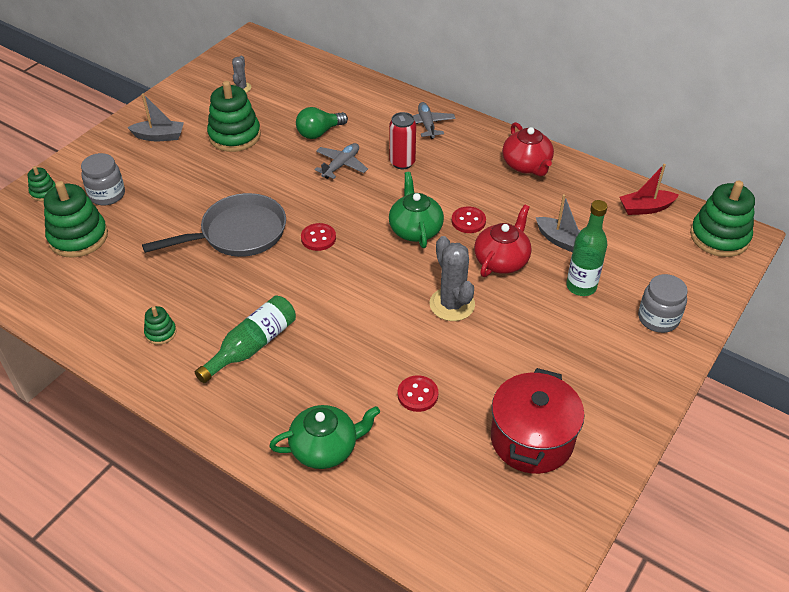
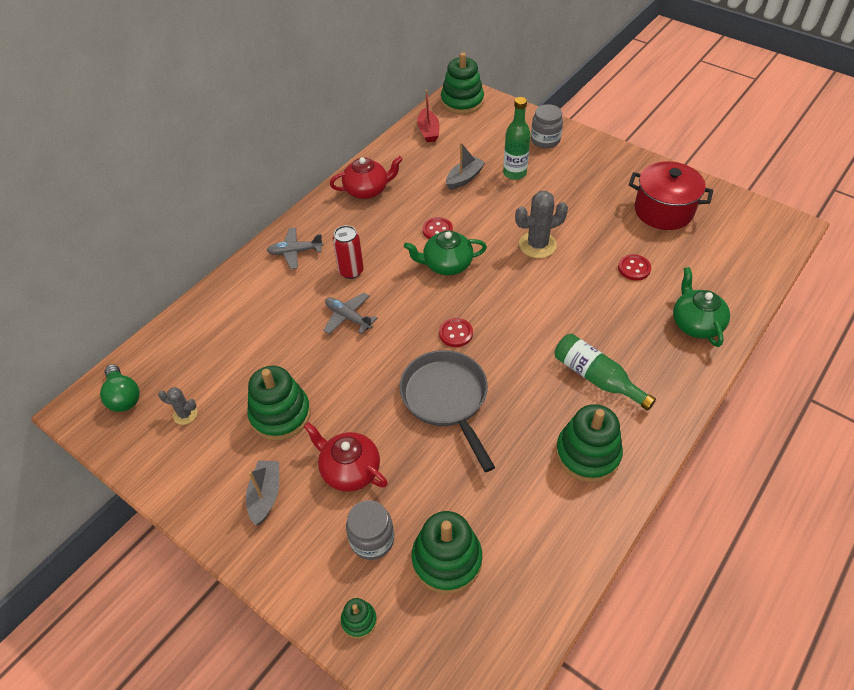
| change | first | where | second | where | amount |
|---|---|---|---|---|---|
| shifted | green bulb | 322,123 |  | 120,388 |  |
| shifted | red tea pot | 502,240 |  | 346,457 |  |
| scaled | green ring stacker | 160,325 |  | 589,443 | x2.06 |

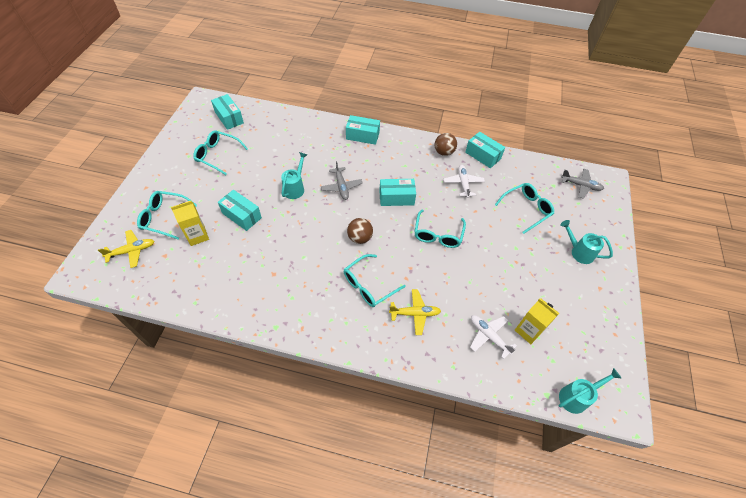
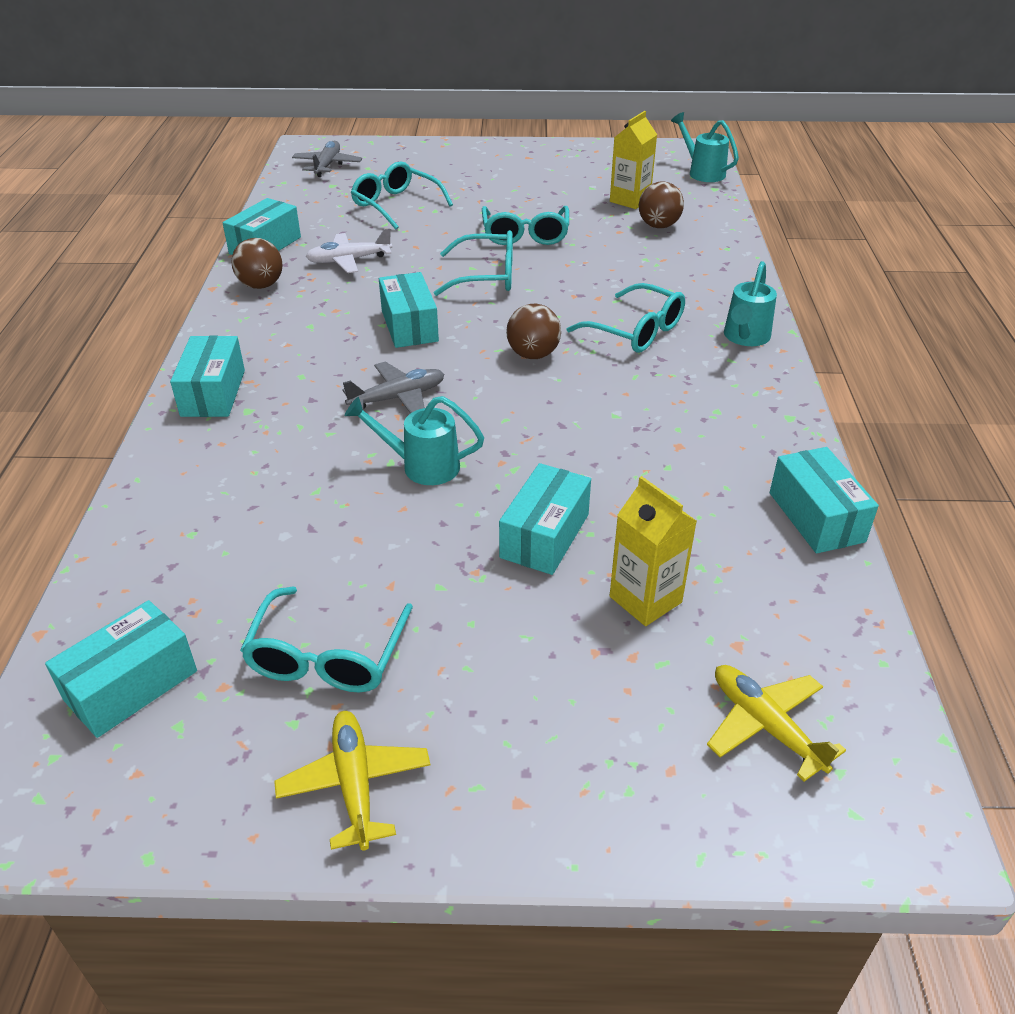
| change | first | where | second | where | amount |
|---|---|---|---|---|---|
| shifted | turquoise glasses | 167,215 |  | 525,225 |  |
| shifted | turquoise watering can | 586,242 |  | 750,303 |  |
| shifted | bright yellow plane | 415,312 |  | 352,781 |  |
| swapped | snow-white plane | 493,337 | dark brown ball | 661,204 |  |
| new |  |  | turquoise box | 824,500 |  |

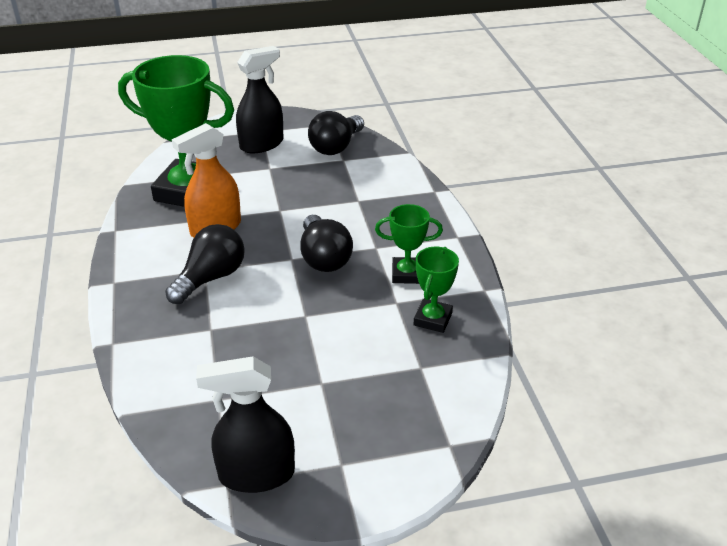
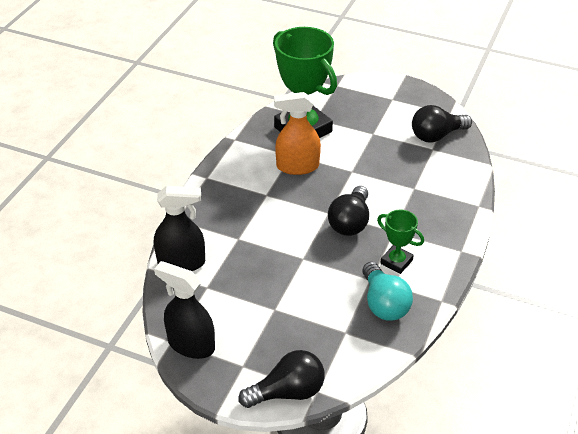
| change | first | where | second | where | amount |
|---|---|---|---|---|---|
| shifted | jet-black sprayer | 260,99 |  | 179,228 |  |
| shifted | jet-black bulb | 205,264 |  | 281,379 |  |
| swapped | green award cup | 436,290 | turquoise bulb | 387,291 |  |

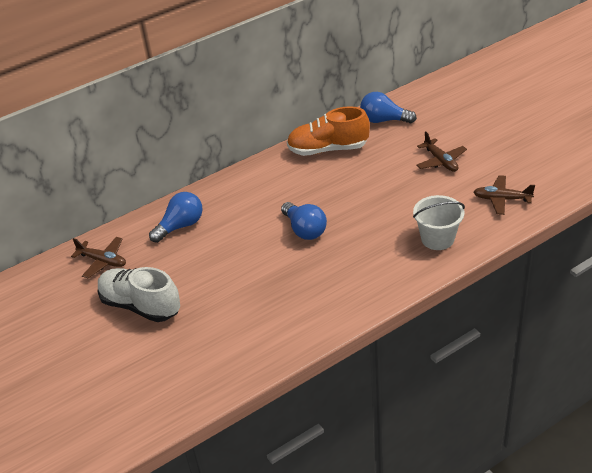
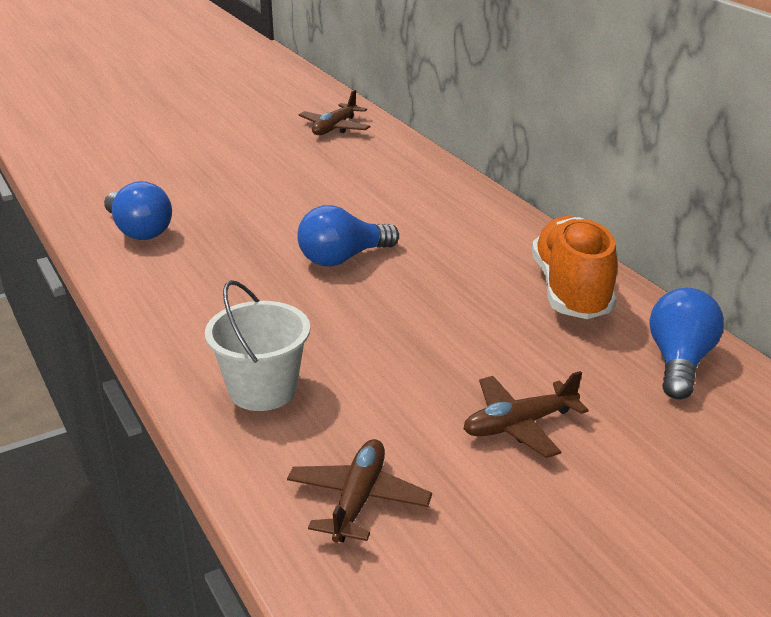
| change | first | where | second | where | amount |
|---|---|---|---|---|---|
| shifted | cobalt bulb | 176,217 |  | 138,210 |  |
| gone | snow-white sneaker | 139,294 |  |  |  |

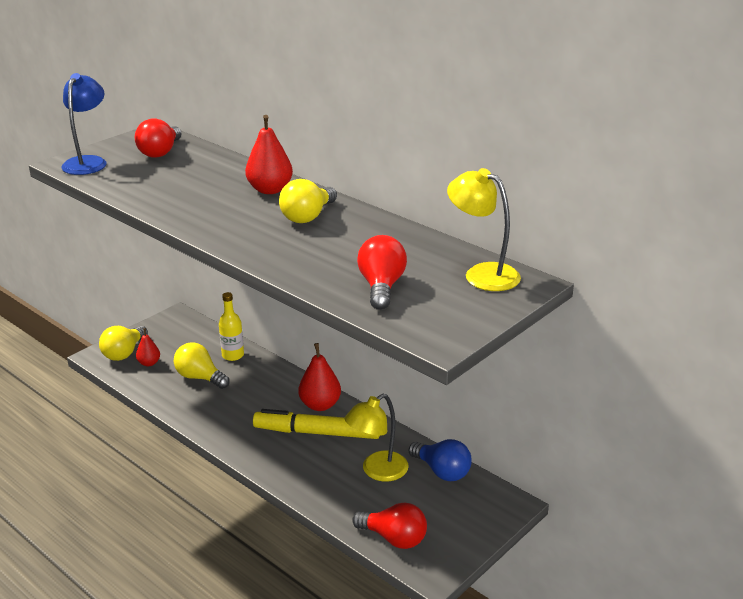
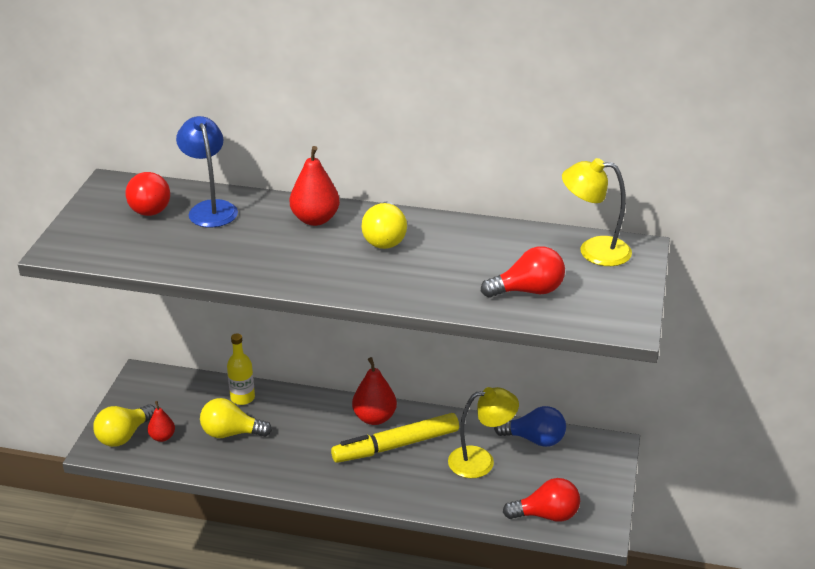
| change | first | where | second | where | amount |
|---|---|---|---|---|---|
| shifted | cobalt reading lamp | 83,124 |  | 207,171 |  |
| rotated | red bulb | 382,272 |  | 523,272 | 105 degrees clockwise |
| rotated | bright yellow bulb | 123,343 |  | 124,425 | 45 degrees clockwise |
| rotated | bright yellow reading lamp | 377,438 |  | 483,432 | 120 degrees counterclockwise |

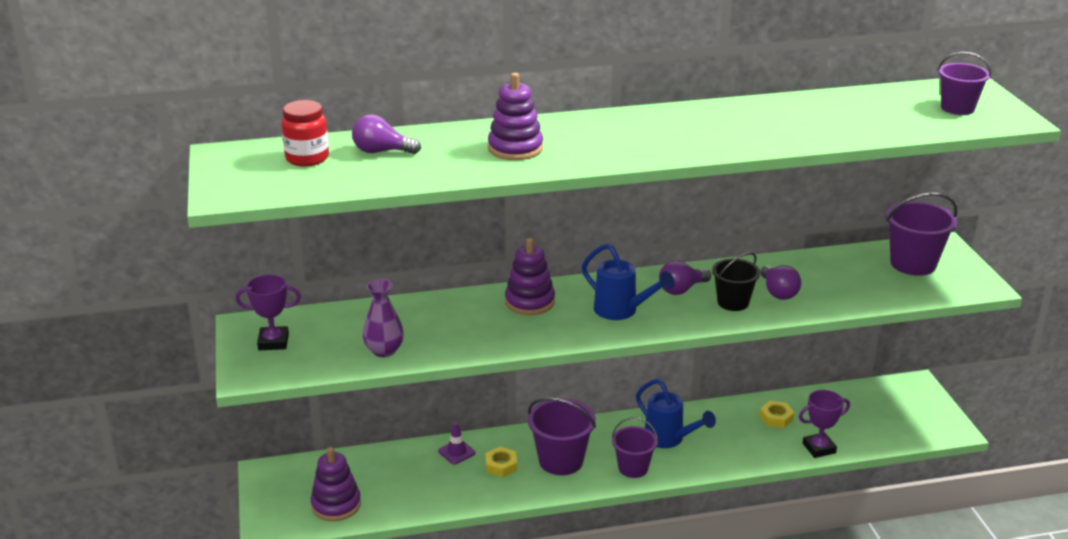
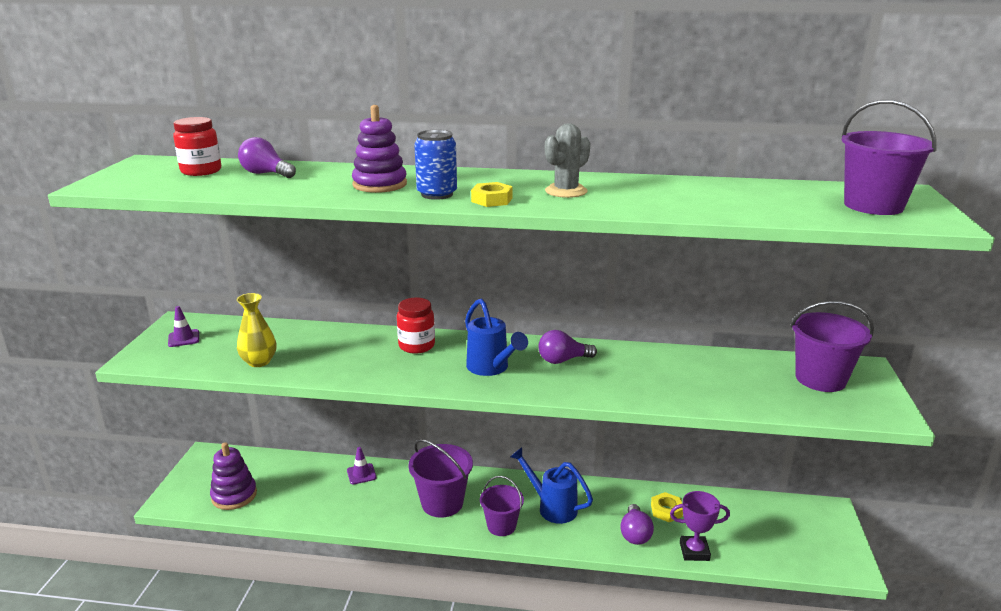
| change | first | where | second | where | amount |
|---|---|---|---|---|---|
| scaled | purple pail | 964,83 |  | 889,157 | x1.50 |
| swapped | purple ring stacker | 530,276 | red preserve jar | 416,326 |  |
| gone | jet-black pail | 736,281 |  |  |  |
| shifted | purple bulb | 781,282 |  | 637,524 |  |
| swapped | purple award cup | 268,312 | purple traffic cone | 183,326 |  |
| repainted | purple vase | 383,318 | bright yellow vase | 256,330 |  |
| rotated | cobalt watering can | 676,413 |  | 551,485 | 150 degrees clockwise |
| shifted | bright yellow nut | 501,462 |  | 492,194 |  |
| new |  |  | ash-grey cactus | 567,160 |  |
| new |  |  | cobalt can | 435,165 |  |

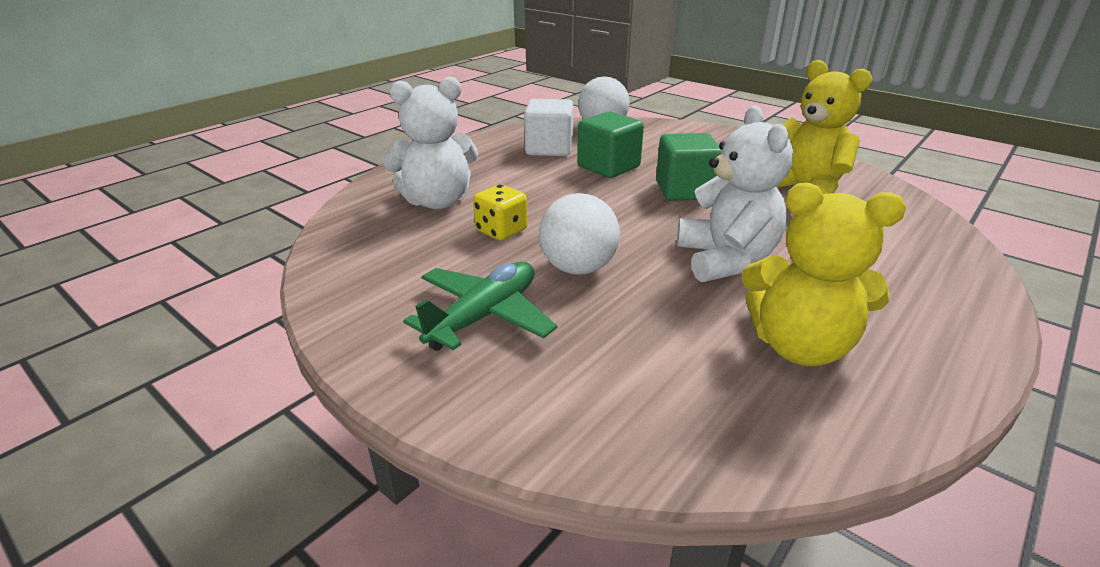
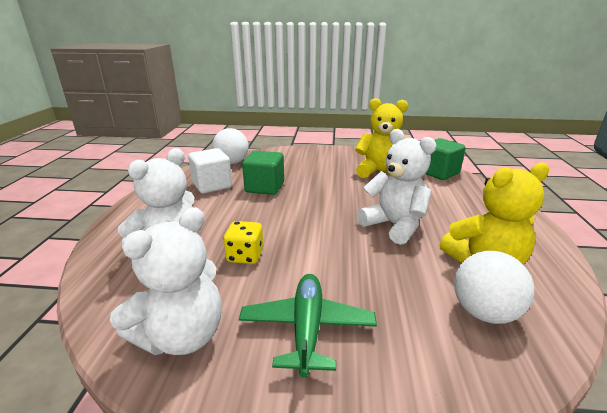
| change | first | where | second | where | amount |
|---|---|---|---|---|---|
| shifted | green cube | 689,167 |  | 445,159 |  |
| shifted | snow-white ball | 579,233 |  | 494,287 |  |
| new |  |  | snow-white teddy | 166,281 |  |

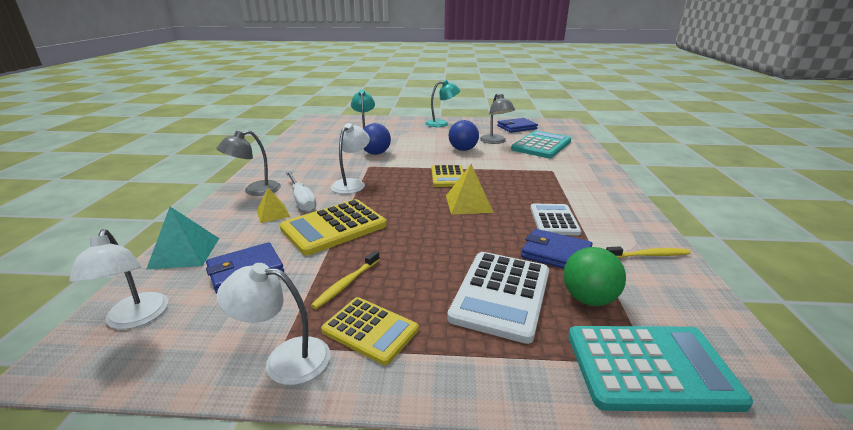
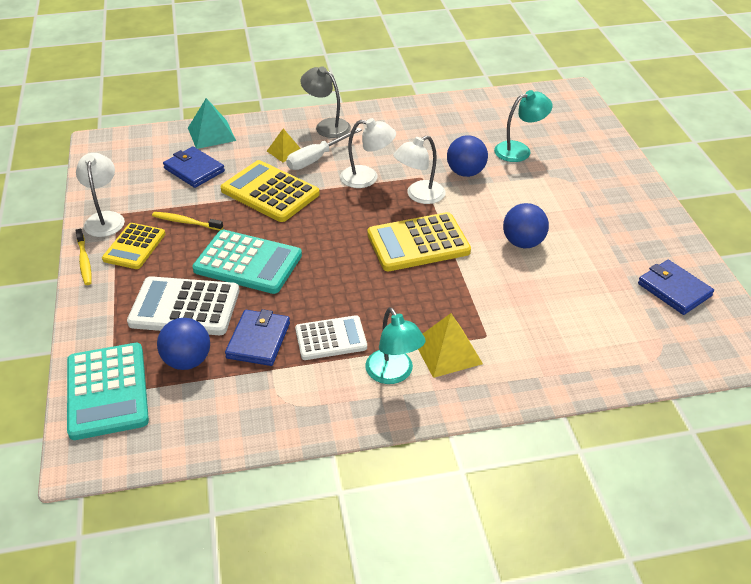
| change | first | where | second | where | amount |
|---|---|---|---|---|---|
| shifted | turquoise reading lamp | 442,103 |  | 395,345 |  |
| gone | ash-grey reading lamp | 497,119 |  |  |  |
| shifted | turquoise calculator | 541,144 |  | 247,262 |  |
| shifted | bright yellow solid pyramid | 470,189 |  | 450,345 |  |
| scaled | bright yellow calculator | 448,176 |  | 419,241 | x1.54 |
| shifted | snow-white reading lamp | 118,279 |  | 419,169 |  |
| shifted | bright yellow dental brush | 648,252 |  | 83,257 |  |
| repainted | green ball | 594,276 | cobalt ball | 183,344 |  |

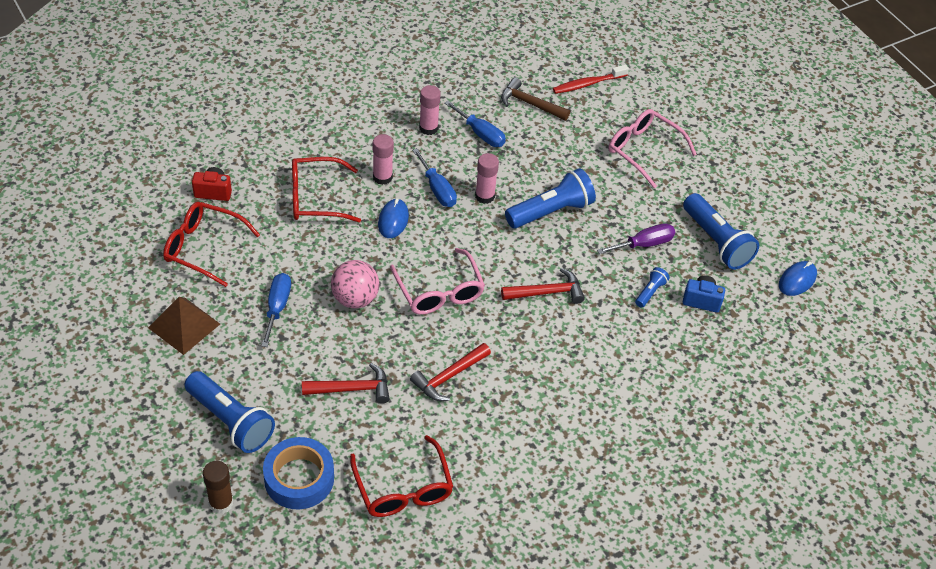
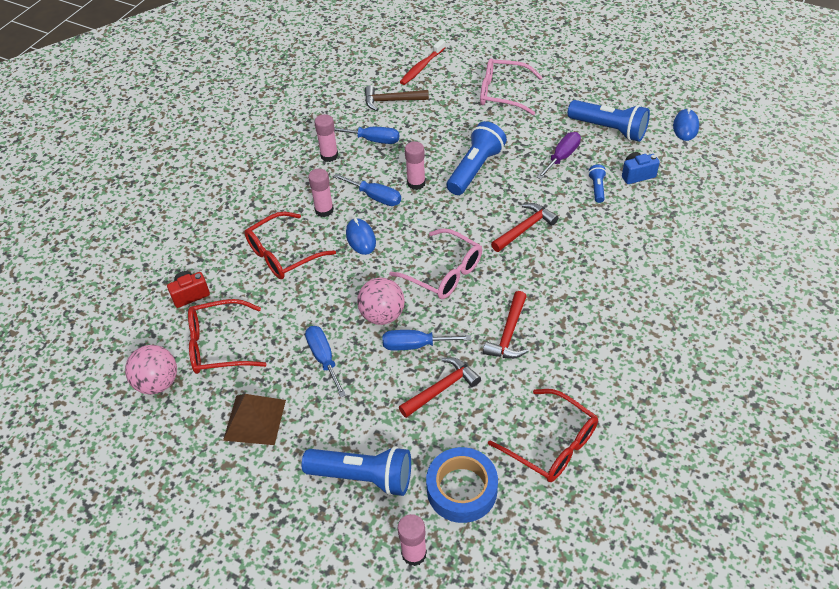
| change | first | where | second | where | amount |
|---|---|---|---|---|---|
| repainted | dark brown stick of glue | 218,487 | rose-pink stick of glue | 412,540 |  |
| new |  |  | cobalt hand screwdriver | 427,340 |  |
| new |  |  | rose-pink ball | 151,370 |  |

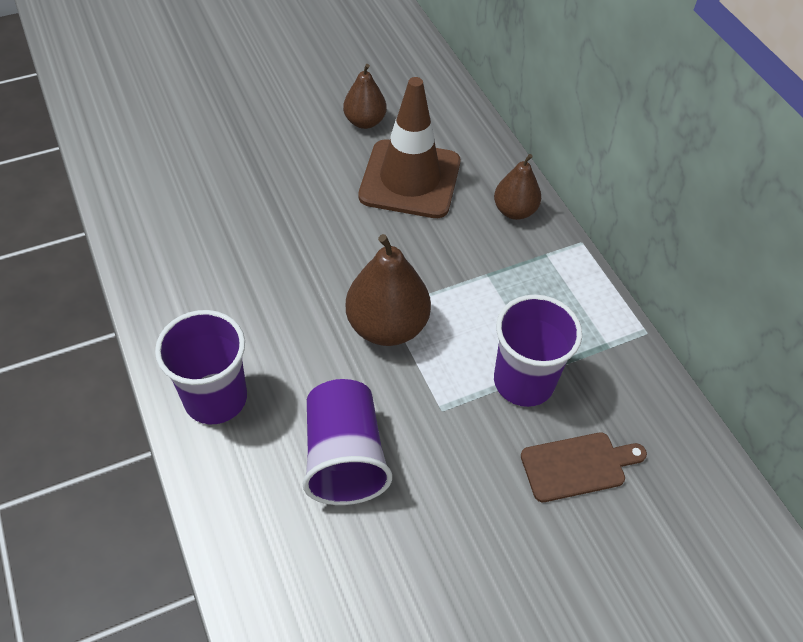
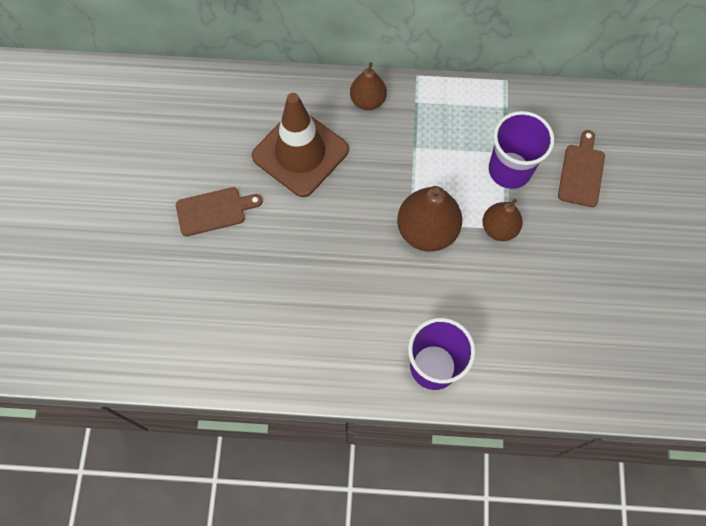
| change | first | where | second | where | amount |
|---|---|---|---|---|---|
| shifted | dark brown pear | 365,96 |  | 502,220 |  |
| gone | purple tumbler | 347,442 |  |  |  |
| new |  |  | dark brown cutting board | 219,211 |  |

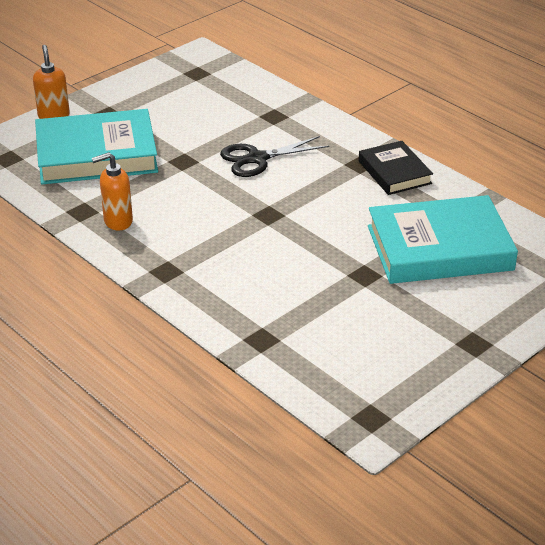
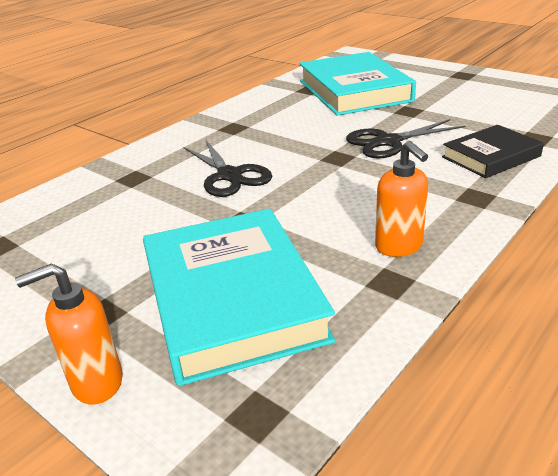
| change | first | where | second | where | amount |
|---|---|---|---|---|---|
| shifted | jet-black hardcover | 396,168 |  | 493,151 |  |
| new |  |  | jet-black scissors | 405,139 |  |

